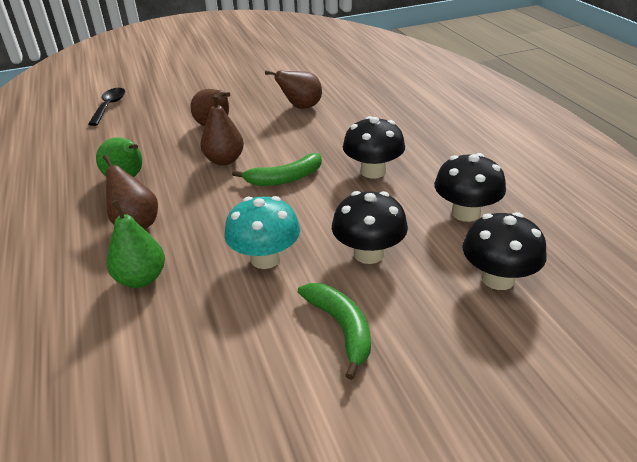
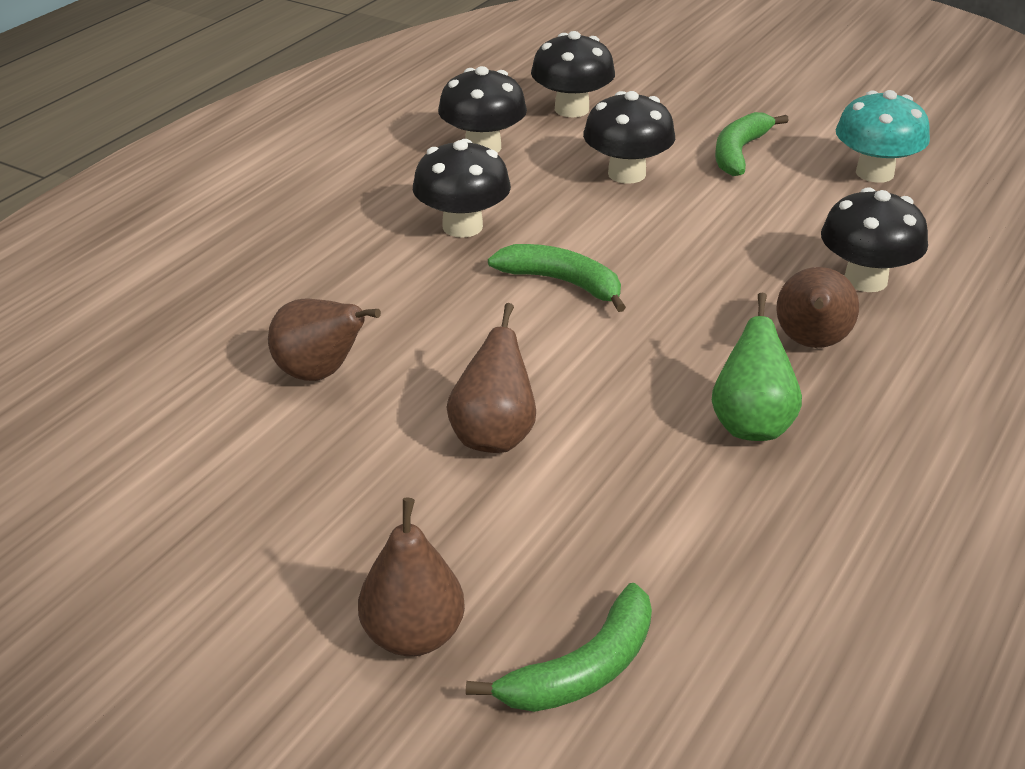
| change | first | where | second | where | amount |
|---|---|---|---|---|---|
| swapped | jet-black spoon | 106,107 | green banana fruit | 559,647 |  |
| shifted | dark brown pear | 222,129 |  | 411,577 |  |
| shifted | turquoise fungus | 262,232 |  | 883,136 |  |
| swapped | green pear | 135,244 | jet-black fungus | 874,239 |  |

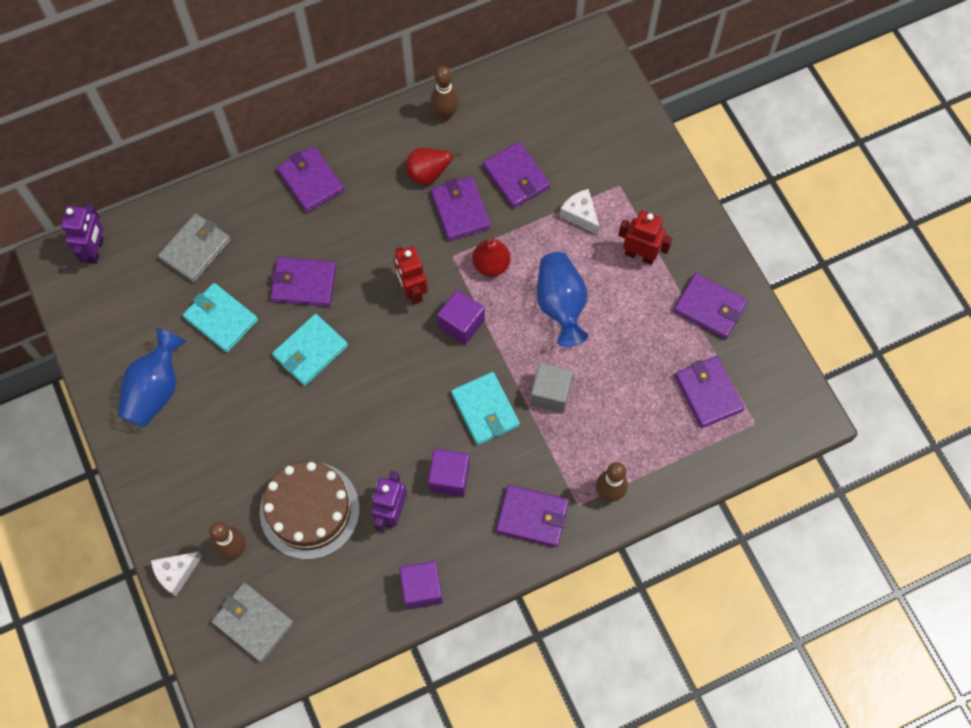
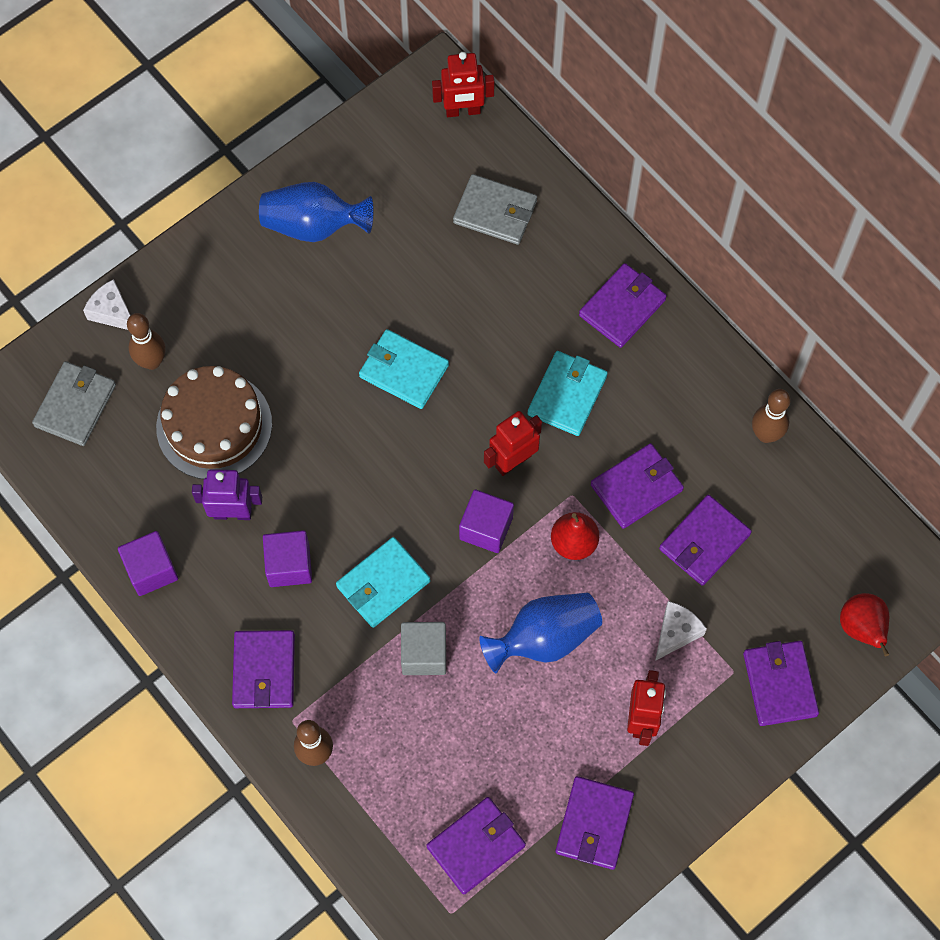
| change | first | where | second | where | amount |
|---|---|---|---|---|---|
| shifted | red pear | 433,166 |  | 864,624 |  |
| repainted | purple robot | 82,234 | red robot | 463,84 |  |
| shifted | purple card wallet | 303,282 |  | 781,683 |  |
| shifted | turquoise card wallet | 220,318 |  | 567,393 |  |

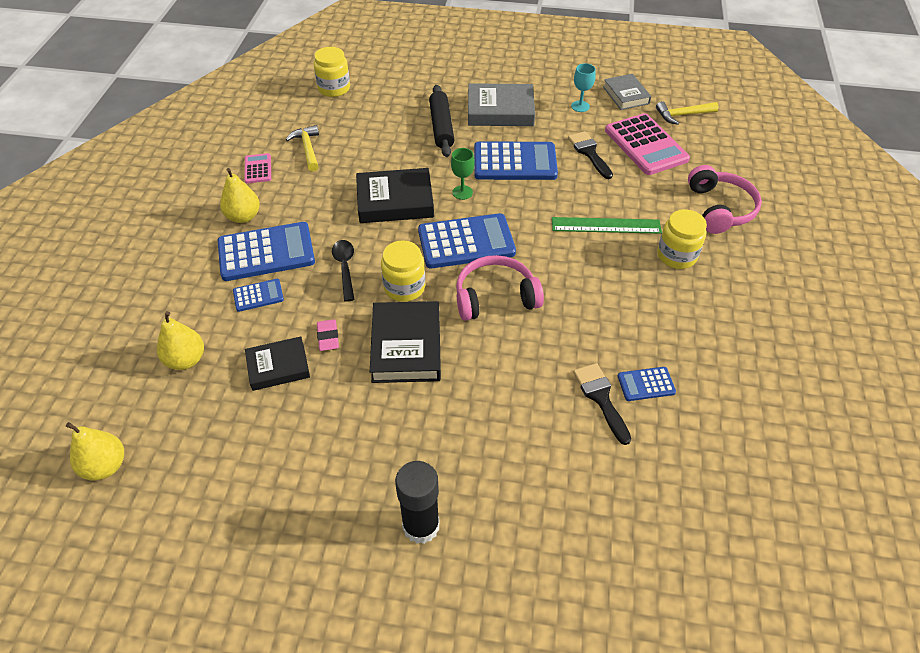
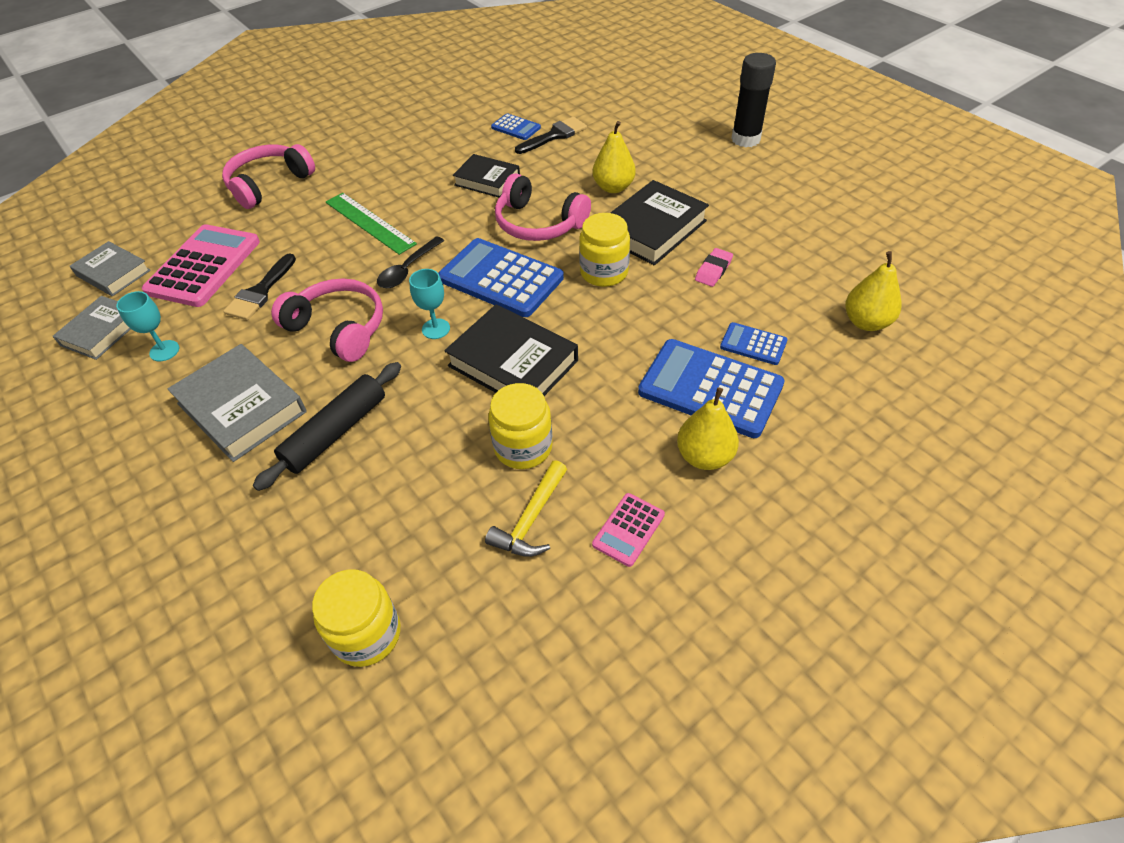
| change | first | where | second | where | amount |
|---|---|---|---|---|---|
| swapped | bright yellow hammer | 687,113 | ash-grey hardcover | 110,268 |  |
| swapped | cobalt calculator | 516,161 | rose-pink headphones | 327,320 |  |
| repainted | green goblet | 463,174 | turquoise goblet | 429,304 |  |
| shifted | bright yellow preserve jar | 682,239 |  | 520,426 |  |
| shifted | jet-black spoon | 343,271 |  | 410,262 |  |
| shifted | jet-black hardcover | 277,364 |  | 486,176 |  |
| rotated | jet-black paintbrush | 602,404 |  | 551,135 | 150 degrees counterclockwise |
| shifted | bright yellow pear | 95,451 |  | 614,157 |  |

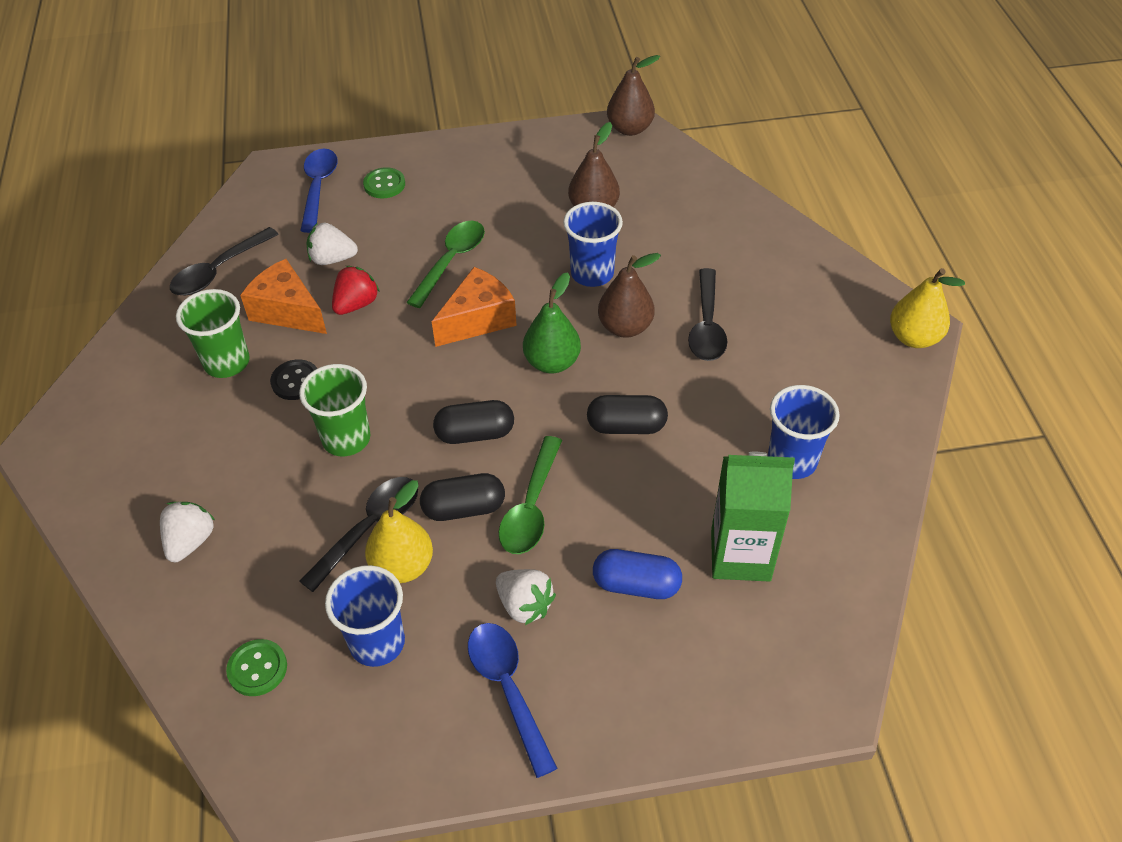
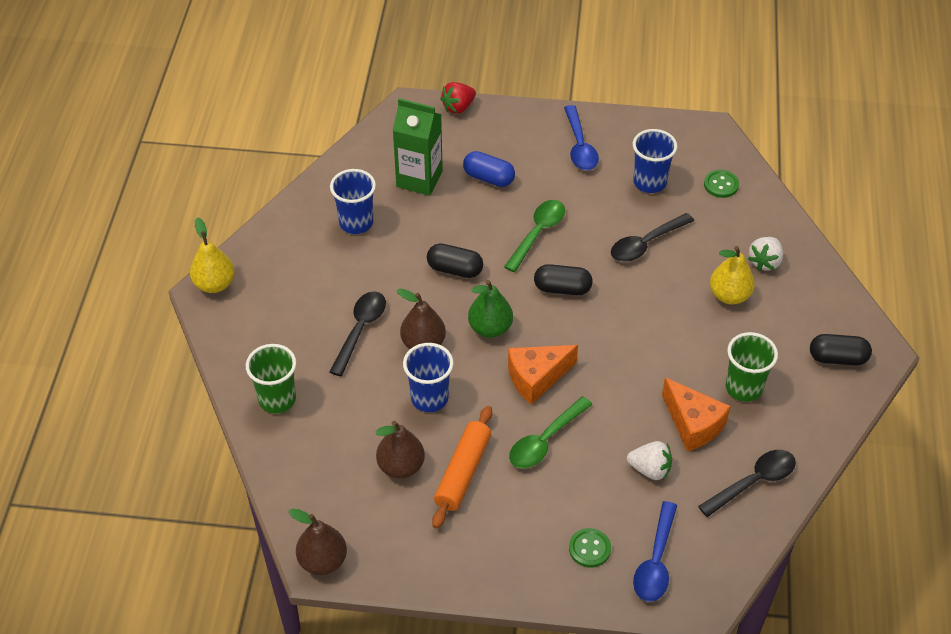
| change | first | where | second | where | amount |
|---|---|---|---|---|---|
| shifted | red strawberry | 356,290 |  | 458,98 |  |
| gone | jet-black button | 293,380 |  |  |  |
| shifted | green tumbler | 334,410 |  | 271,378 |  |
| shifted | jet-black pill shape | 462,497 |  | 841,350 |  |
| shifted | bright yellow pear | 399,531 |  | 732,275 |  |
| gone | snow-white strawberry | 526,597 |  |  |  |
| new |  |  | orange dough roller | 462,467 |  |

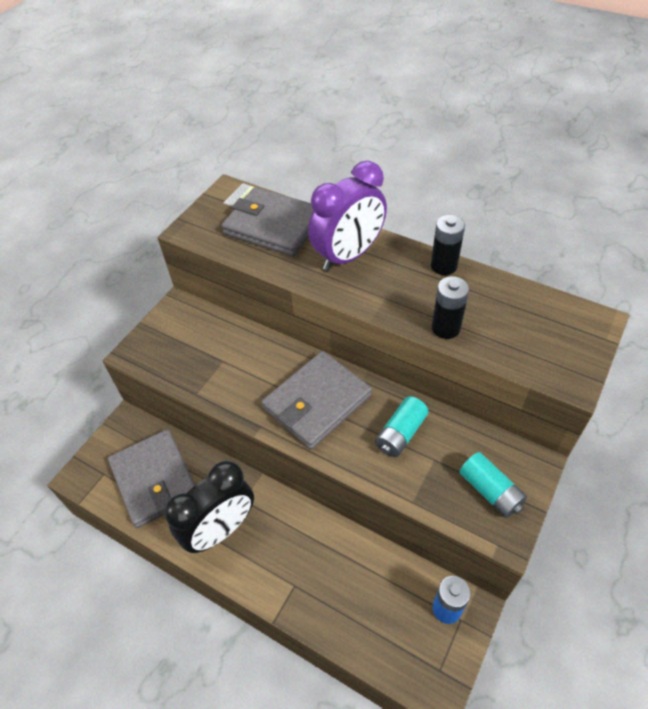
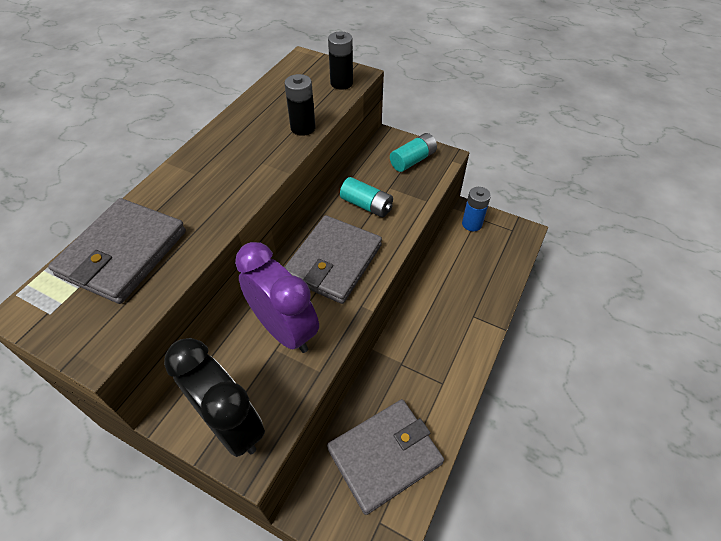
| change | first | where | second | where | amount |
|---|---|---|---|---|---|
| shifted | purple bedside clock | 347,216 |  | 277,297 |  |
| shifted | jet-black AA battery | 448,245 |  | 340,61 |  |
| rotated | ash-grey card wallet | 317,400 |  | 333,259 | 75 degrees clockwise |
| shifted | jet-black bedside clock | 209,507 |  | 214,397 |  |

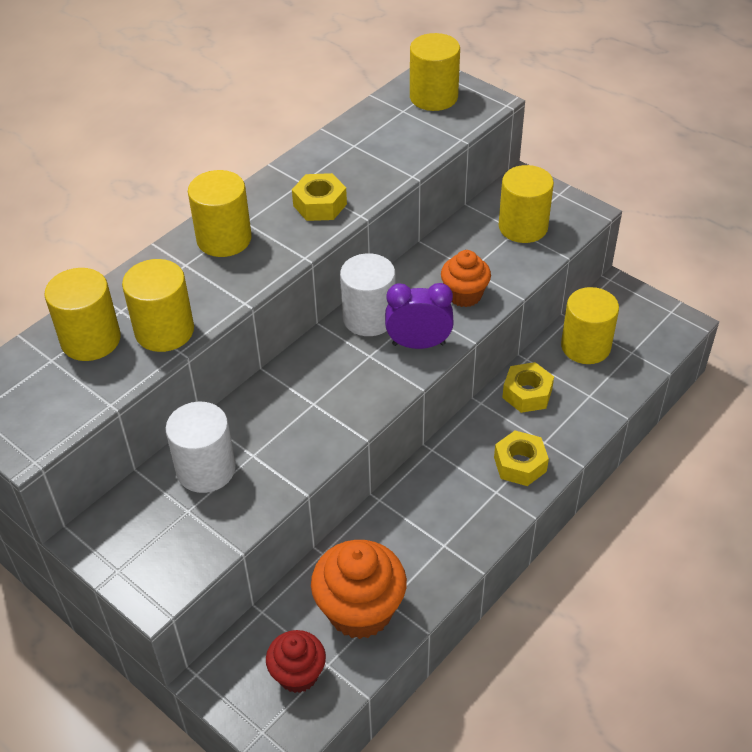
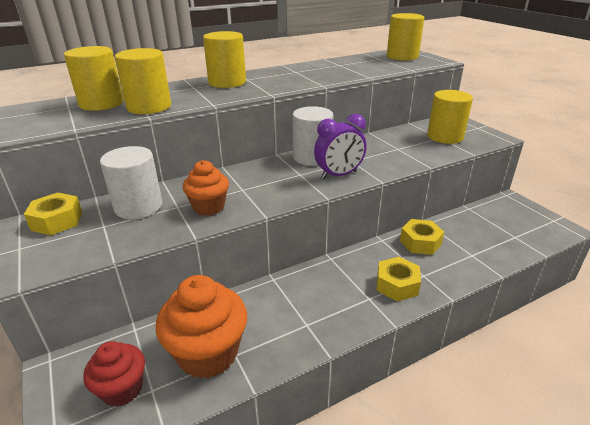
| change | first | where | second | where | amount |
|---|---|---|---|---|---|
| shifted | bright yellow nut | 319,197 |  | 53,214 |  |
| shifted | orange muffin | 466,278 |  | 206,188 |  |
| rotated | purple bedside clock | 419,316 |  | 340,146 | 135 degrees clockwise |
| gone | bright yellow solid cylinder | 590,325 |  |  |  |

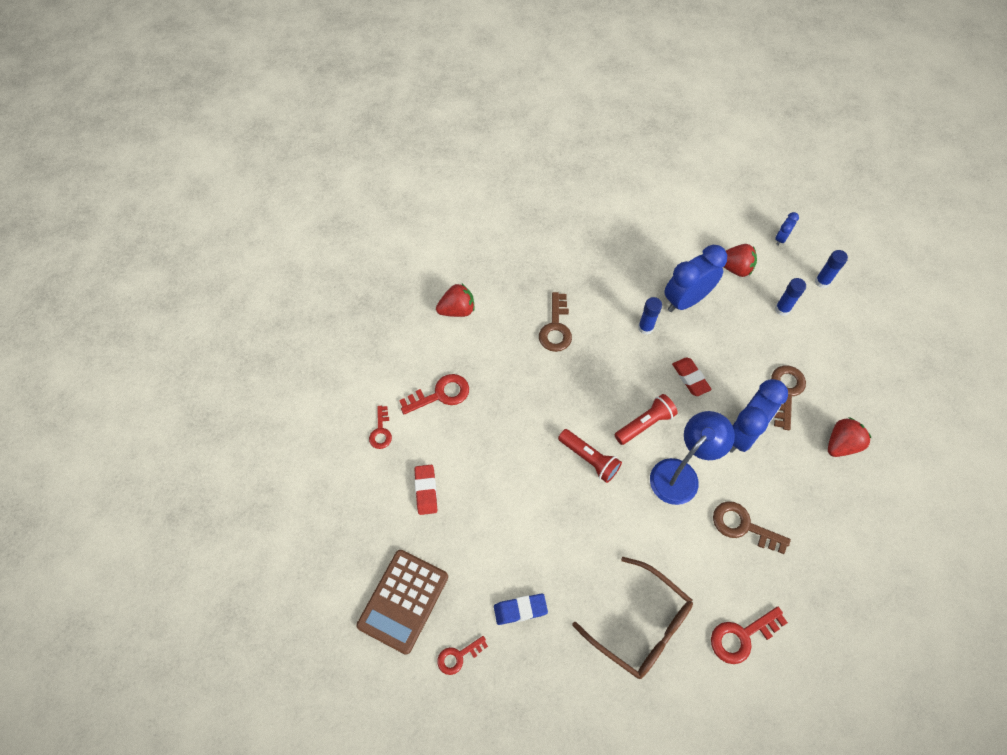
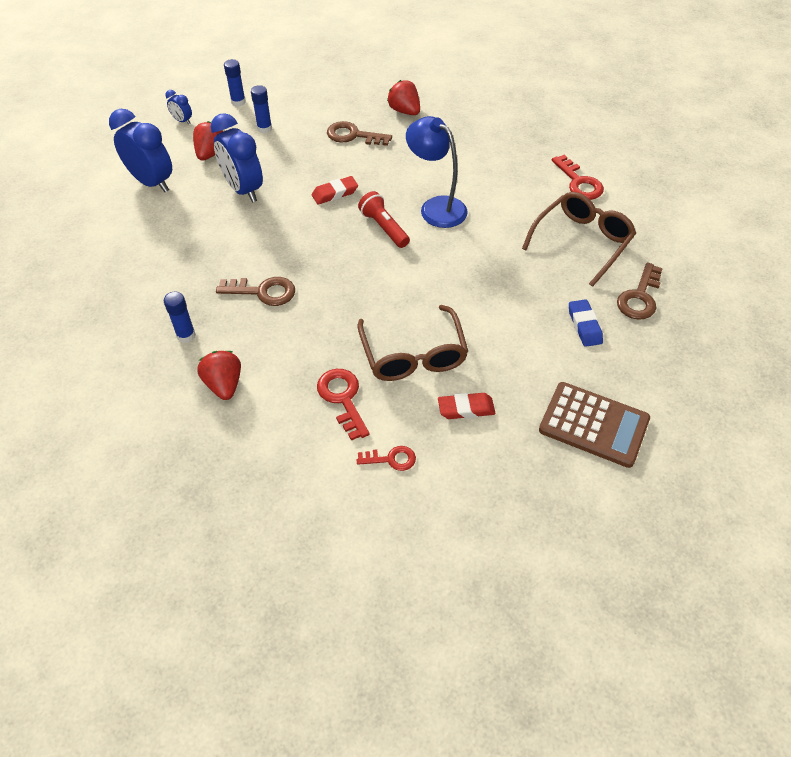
| change | first | where | second | where | amount |
|---|---|---|---|---|---|
| shifted | cobalt stick of glue | 650,316 |  | 180,317 |  |
| shifted | cobalt bedside clock | 758,416 |  | 140,150 |  |
| gone | red torch | 590,456 |  |  |  |
| shifted | dark brown door key | 752,527 |  | 640,291 |  |
| gone | red door key | 462,655 |  |  |  |
| new |  |  | dark brown glasses | 412,343 |  |

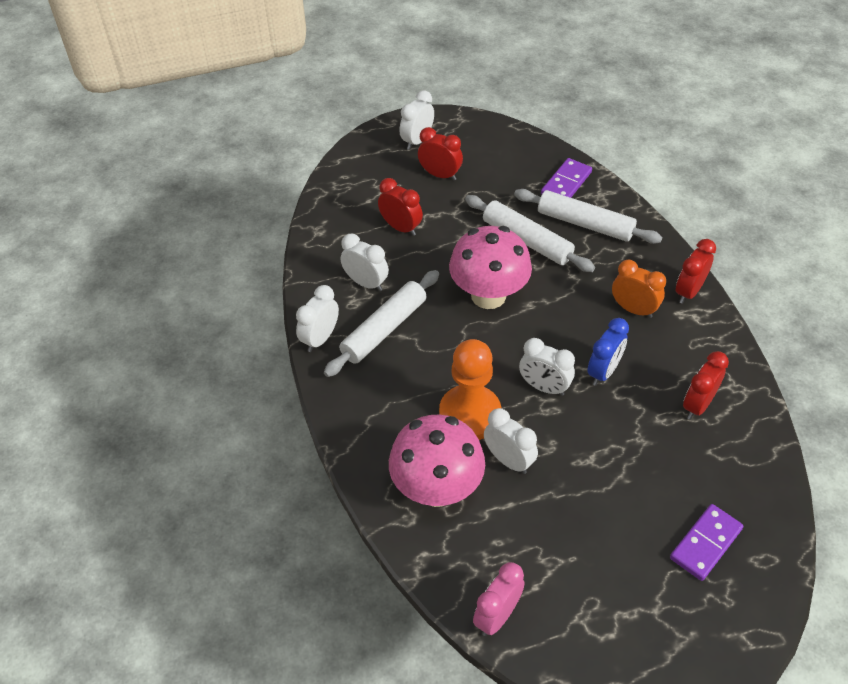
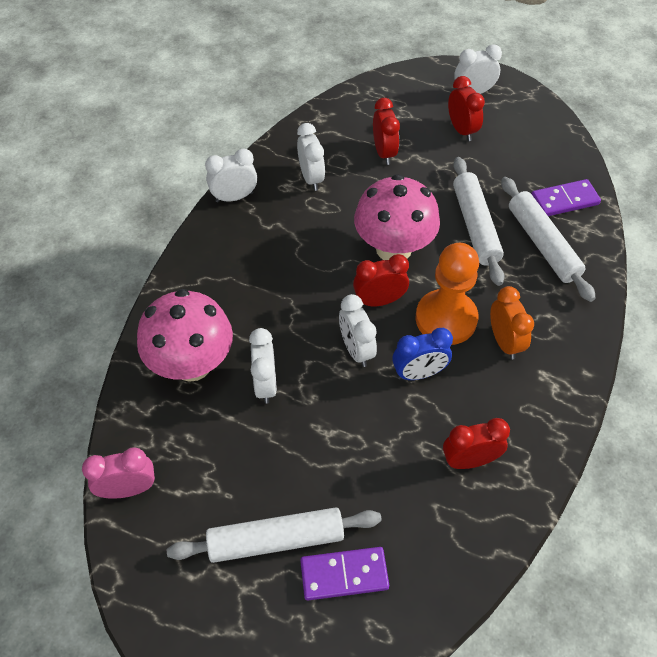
| change | first | where | second | where | amount |
|---|---|---|---|---|---|
| shifted | red bedside clock | 696,271 |  | 381,280 |  |
| shifted | snow-white dough roller | 381,323 |  | 274,535 |  |
| shifted | orange game pawn | 470,389 |  | 447,294 |  |

